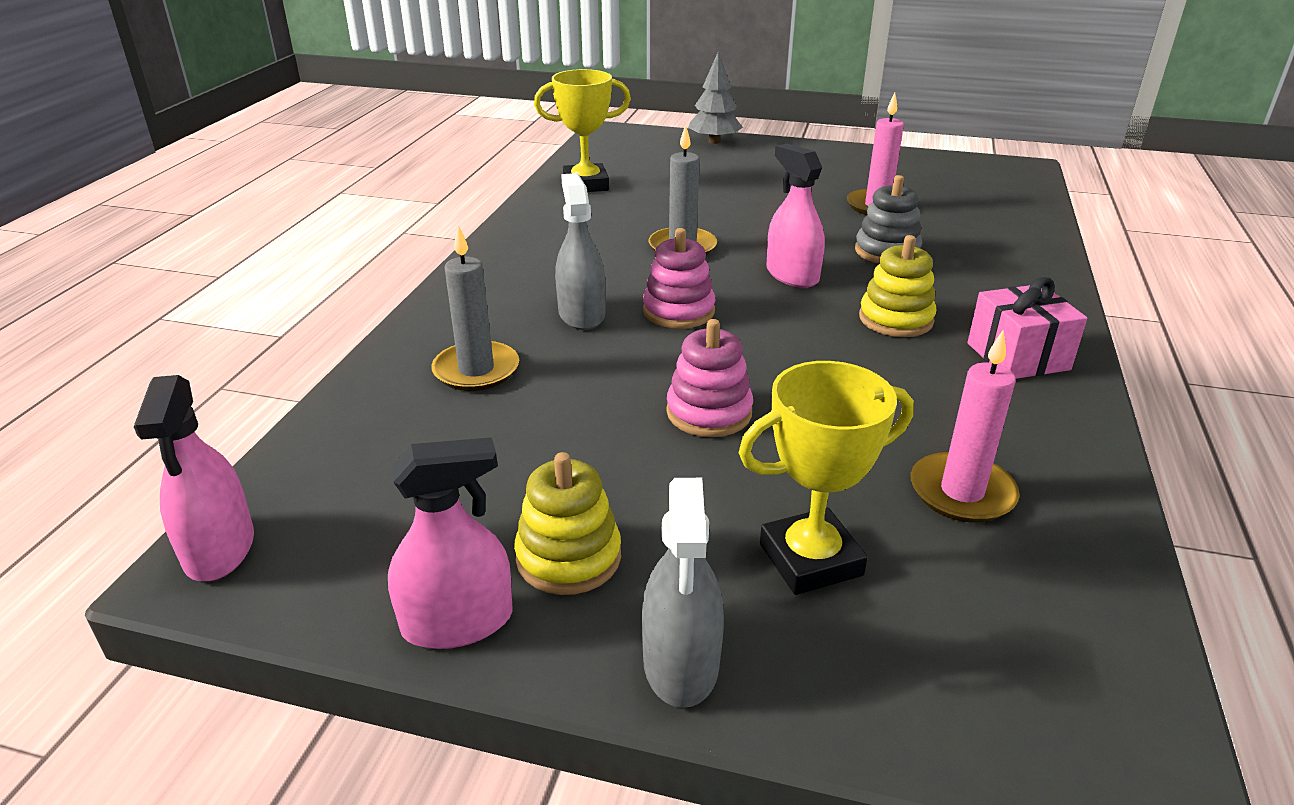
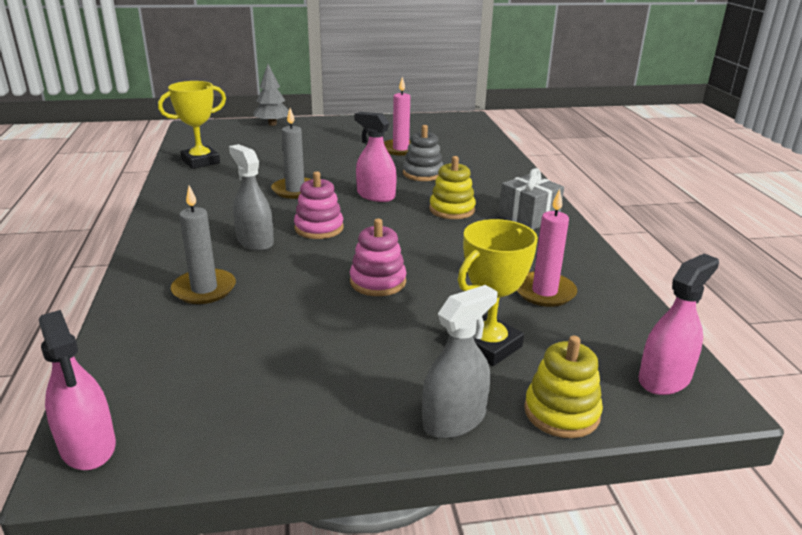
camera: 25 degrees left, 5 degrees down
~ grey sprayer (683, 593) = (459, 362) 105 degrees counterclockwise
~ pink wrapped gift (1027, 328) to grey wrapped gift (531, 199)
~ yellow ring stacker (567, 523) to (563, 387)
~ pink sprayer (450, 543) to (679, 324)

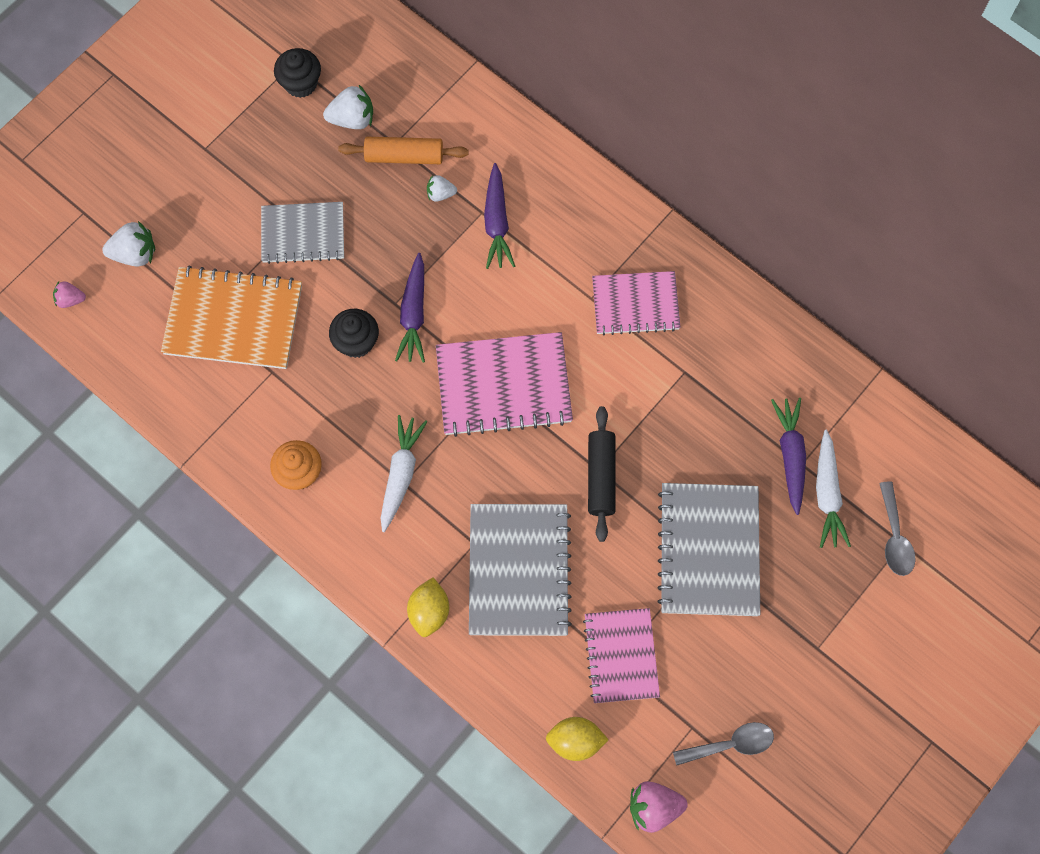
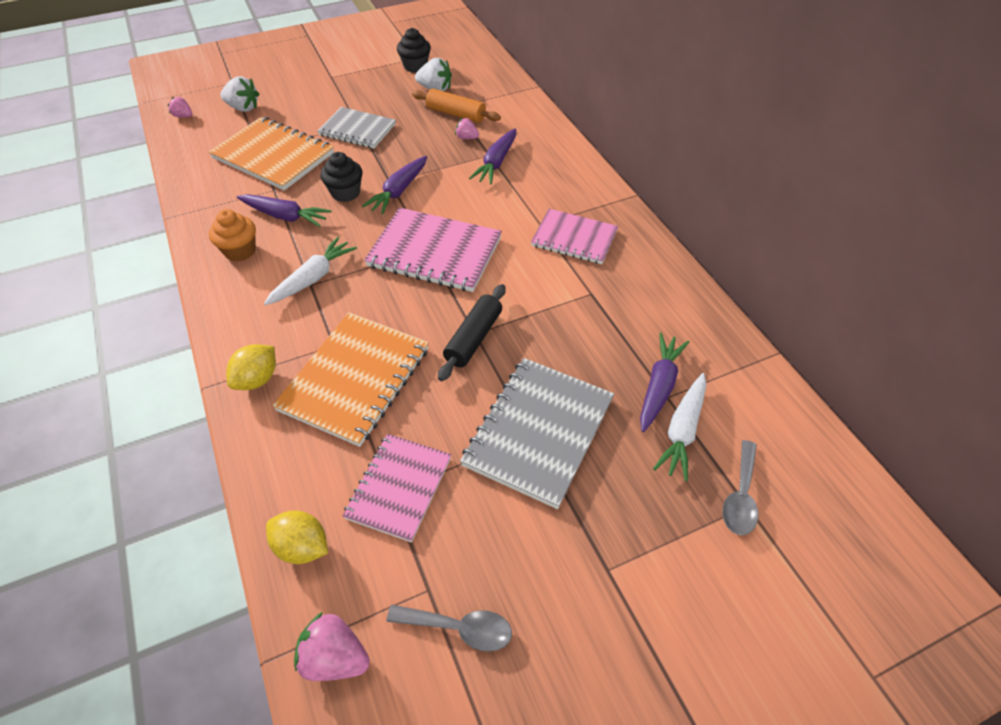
camera: 25 degrees right, 20 degrees down
+ violet root vegetable (284, 210)
~ grey notebook (520, 570) to orange notebook (350, 379)
~ snow-white strawberry (442, 188) to pink strawberry (467, 128)

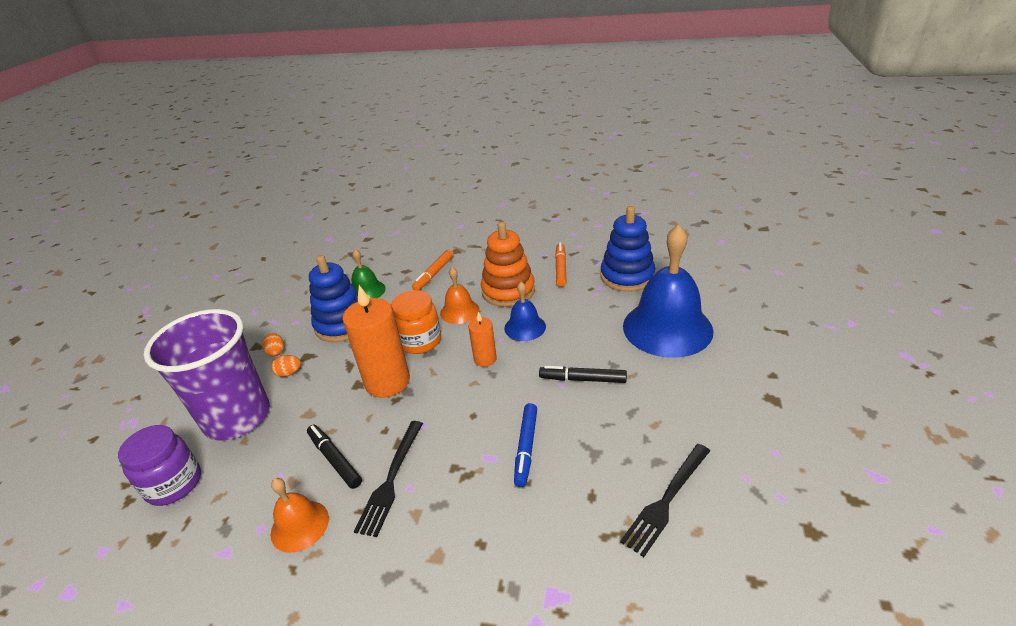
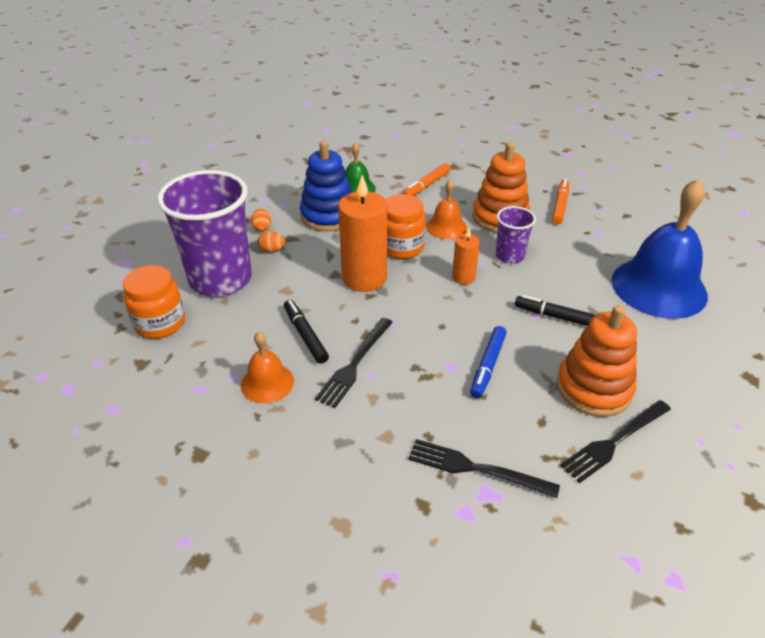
camera: 10 degrees right, 5 degrees up
~ violet preserve jar (159, 465) to orange preserve jar (154, 302)
+ jet-black table fork (484, 468)
~ blue school bell (525, 311) to violet beaker (516, 235)
+ orange ring stacker (597, 361)
- blue ring stacker (628, 249)

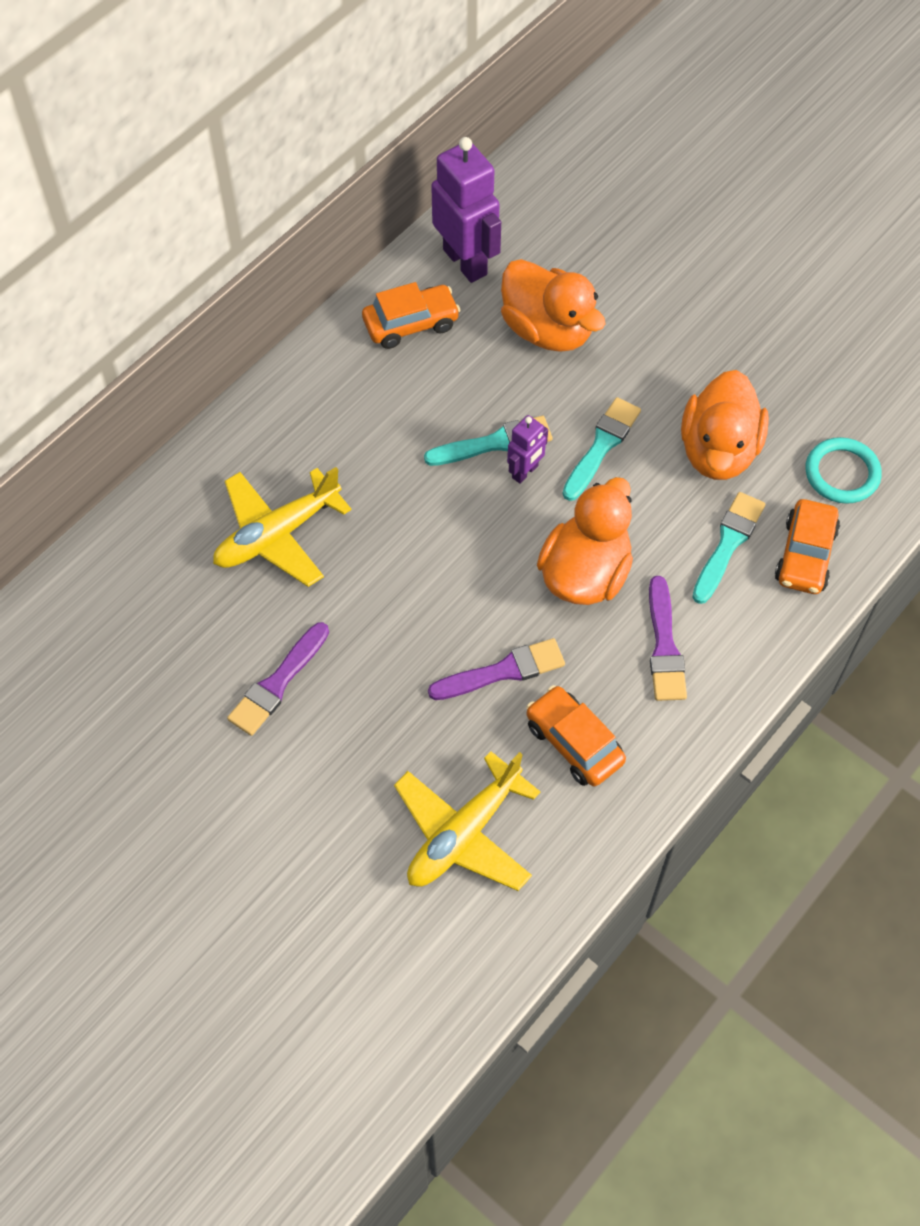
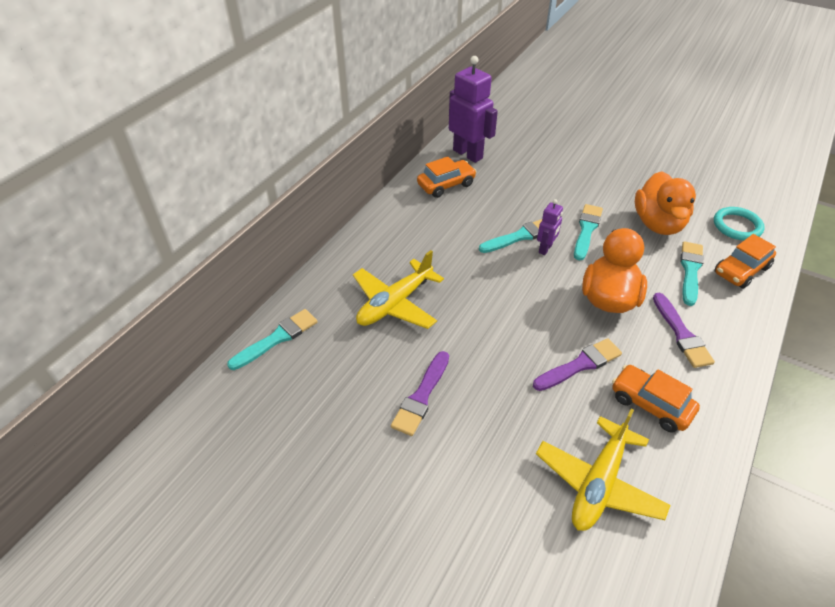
camera: 10 degrees left, 15 degrees down
+ turquoise paint brush (272, 339)
~ orange automobile (807, 546) = (745, 261) 45 degrees clockwise
- orange toy duck (553, 305)

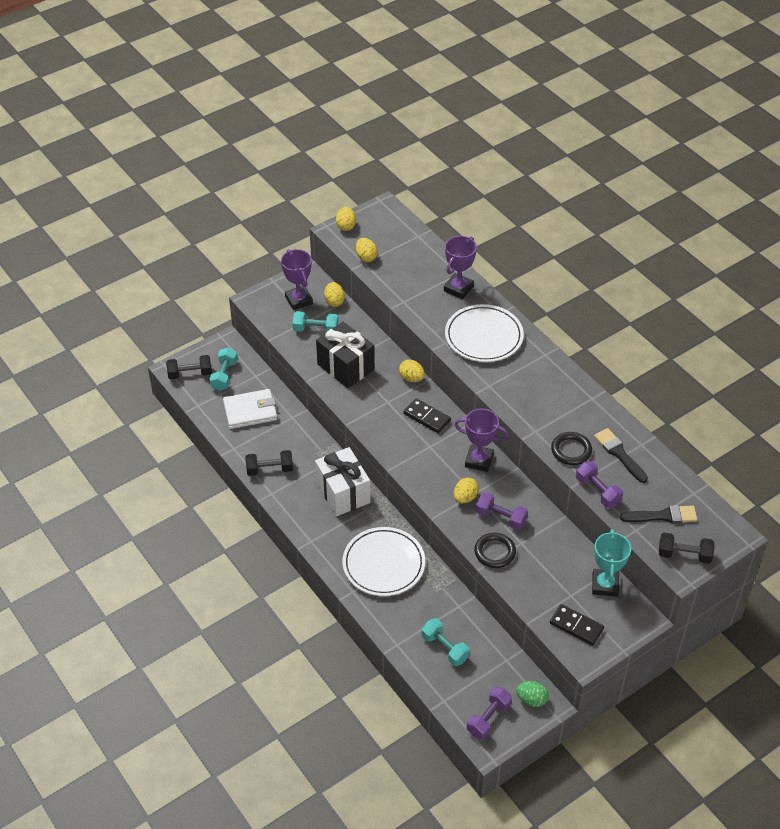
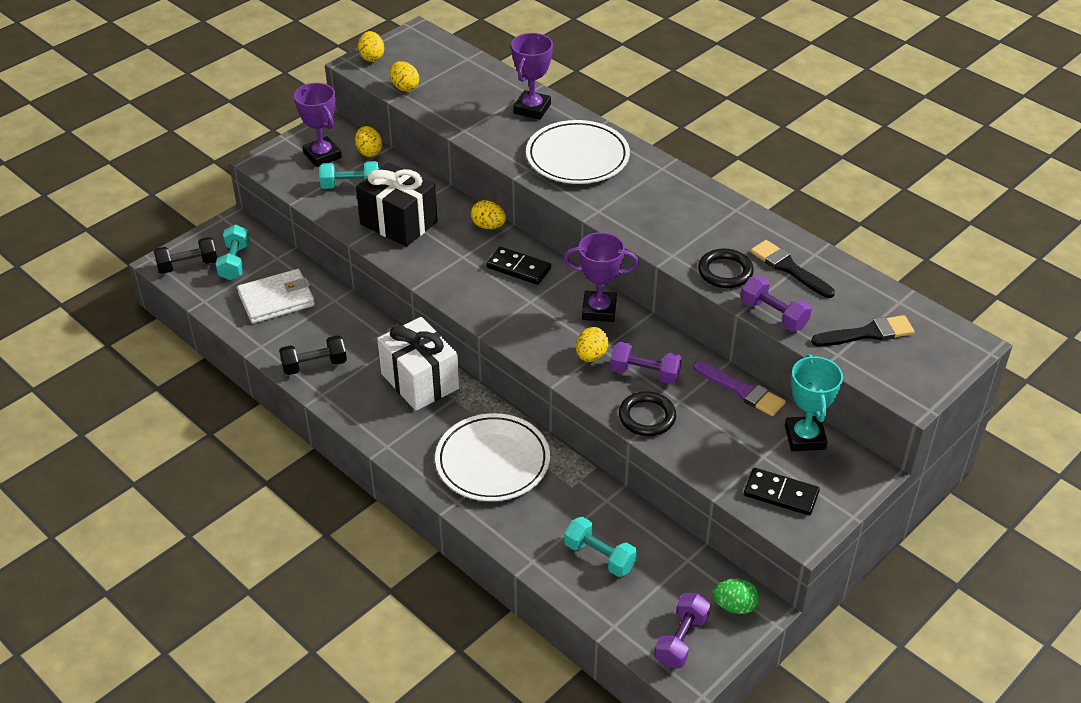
camera: 10 degrees left, 5 degrees down
+ violet paint brush (739, 388)
- jet-black dumbbell (687, 548)

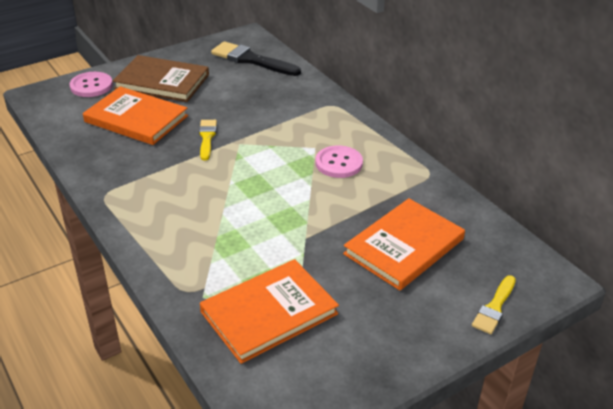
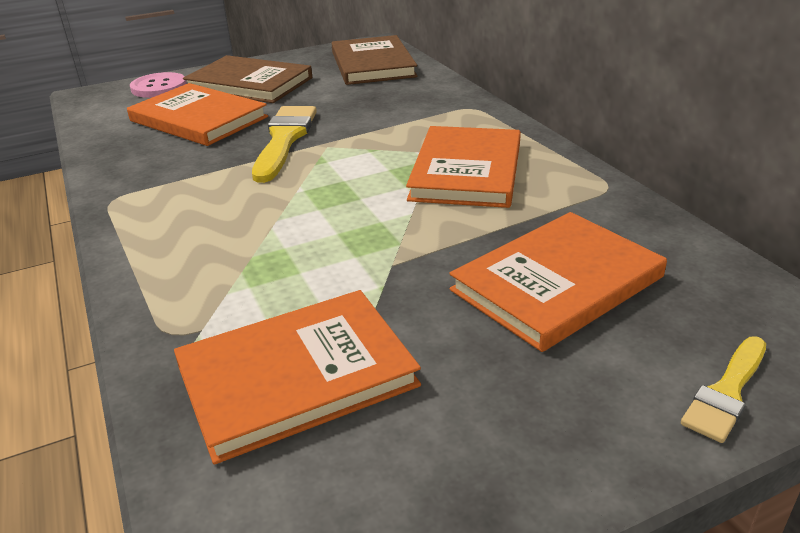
camera: 10 degrees right, 5 degrees down
~ yellow paint brush (208, 140) = (284, 144) x1.69
~ jet-black paint brush (256, 58) to brown hardback (375, 60)
~ pink sewing button (339, 161) to orange hardback (463, 167)

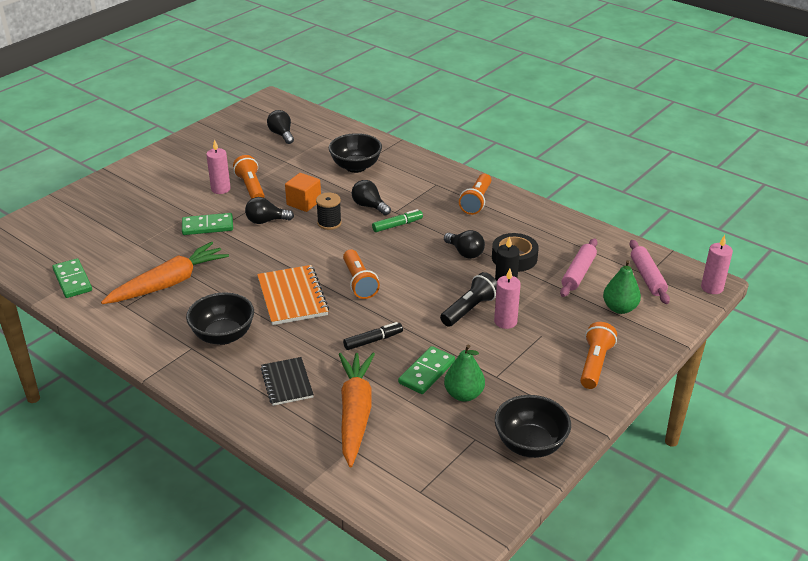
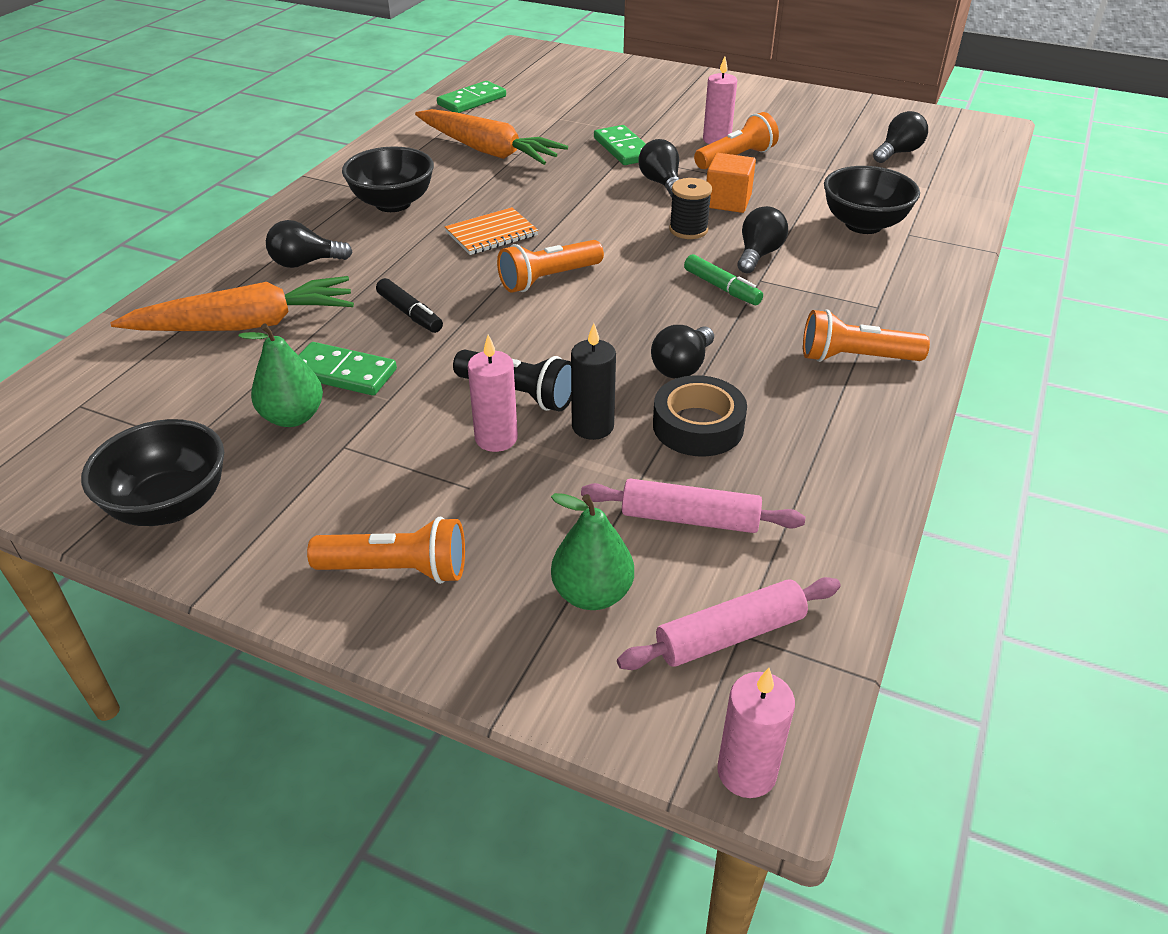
camera: 75 degrees right, 5 degrees up
~ jet-black notebook (287, 381) to jet-black bulb (309, 244)
~ orange notebook (293, 295) = (491, 231) x0.66

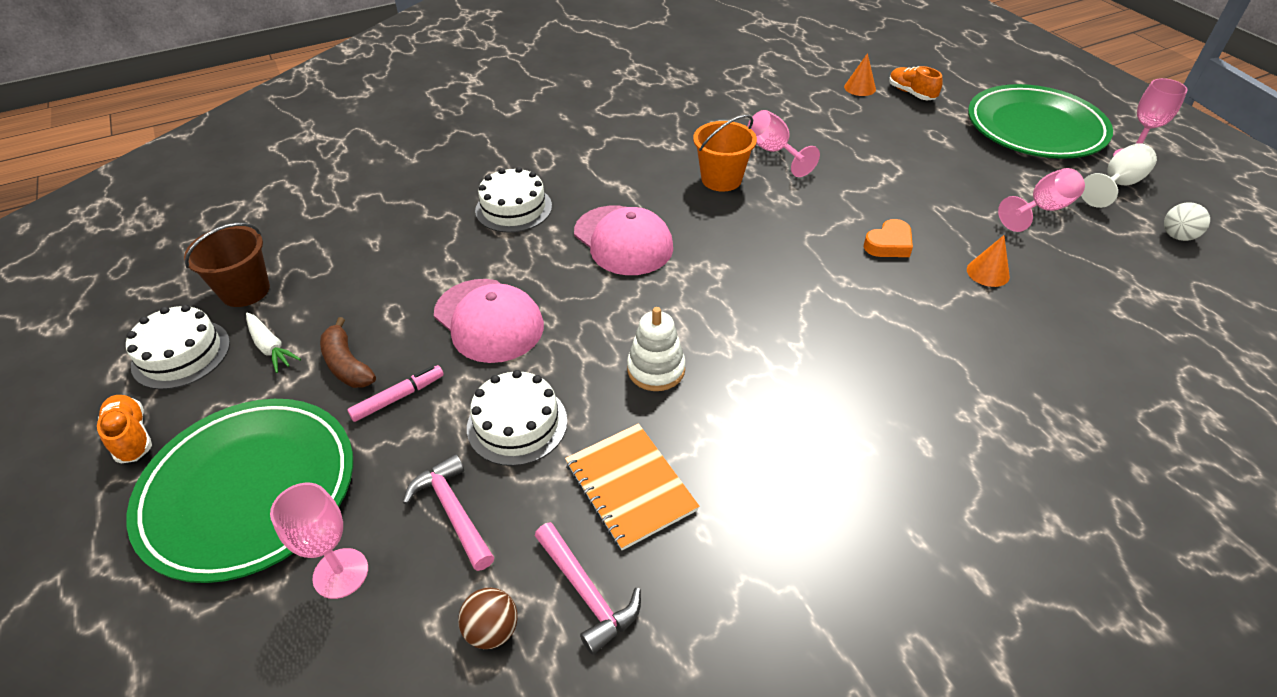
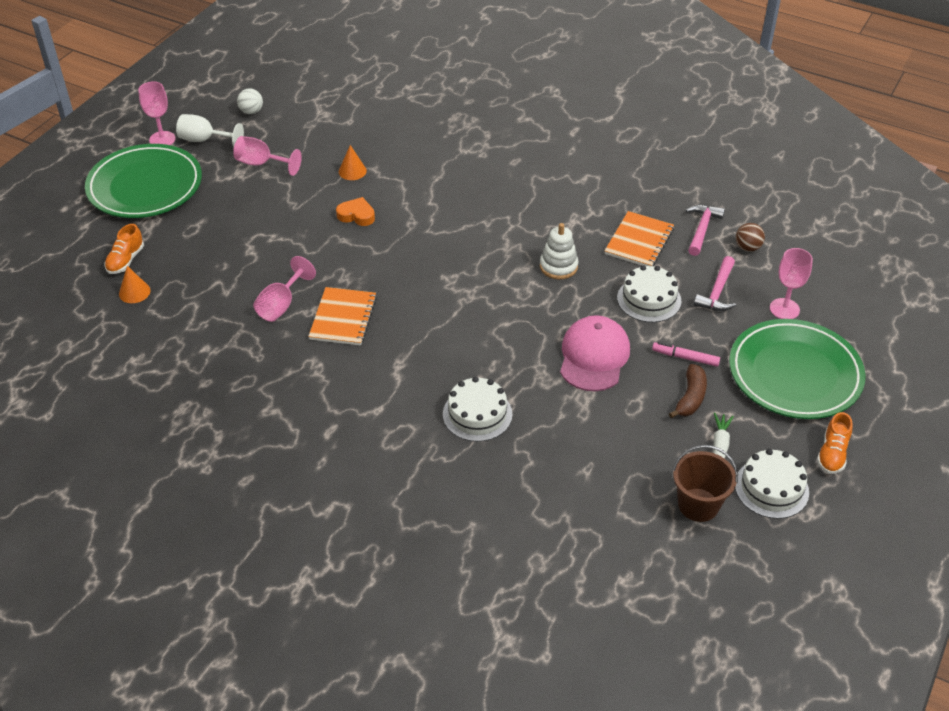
camera: 125 degrees left, 0 degrees up
~ orange sand bucket (725, 153) to orange notebook (342, 316)
- pink peaked cap (623, 240)

